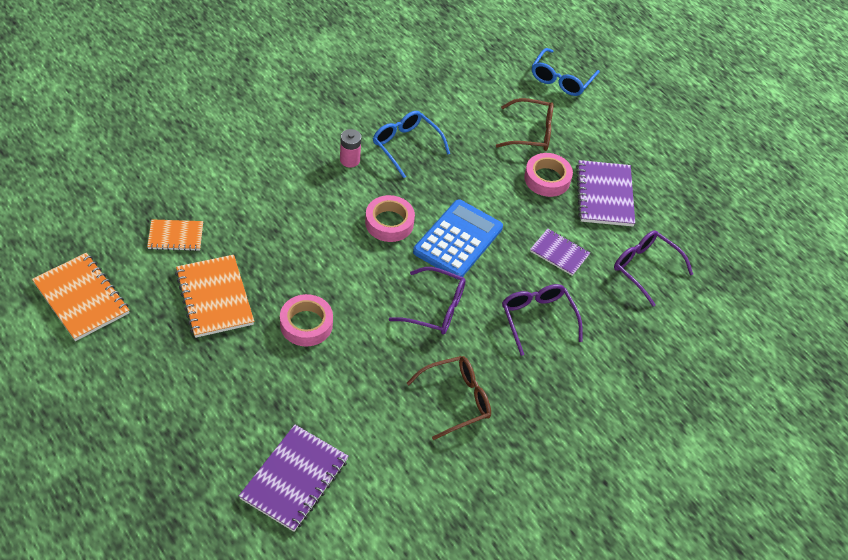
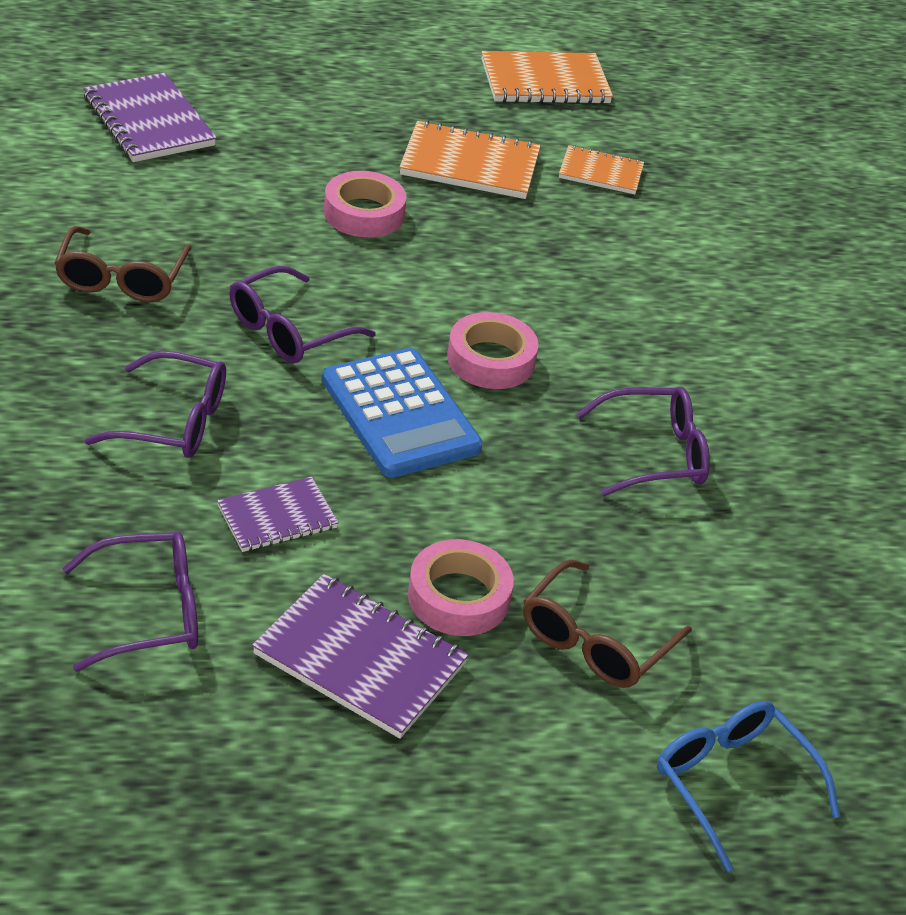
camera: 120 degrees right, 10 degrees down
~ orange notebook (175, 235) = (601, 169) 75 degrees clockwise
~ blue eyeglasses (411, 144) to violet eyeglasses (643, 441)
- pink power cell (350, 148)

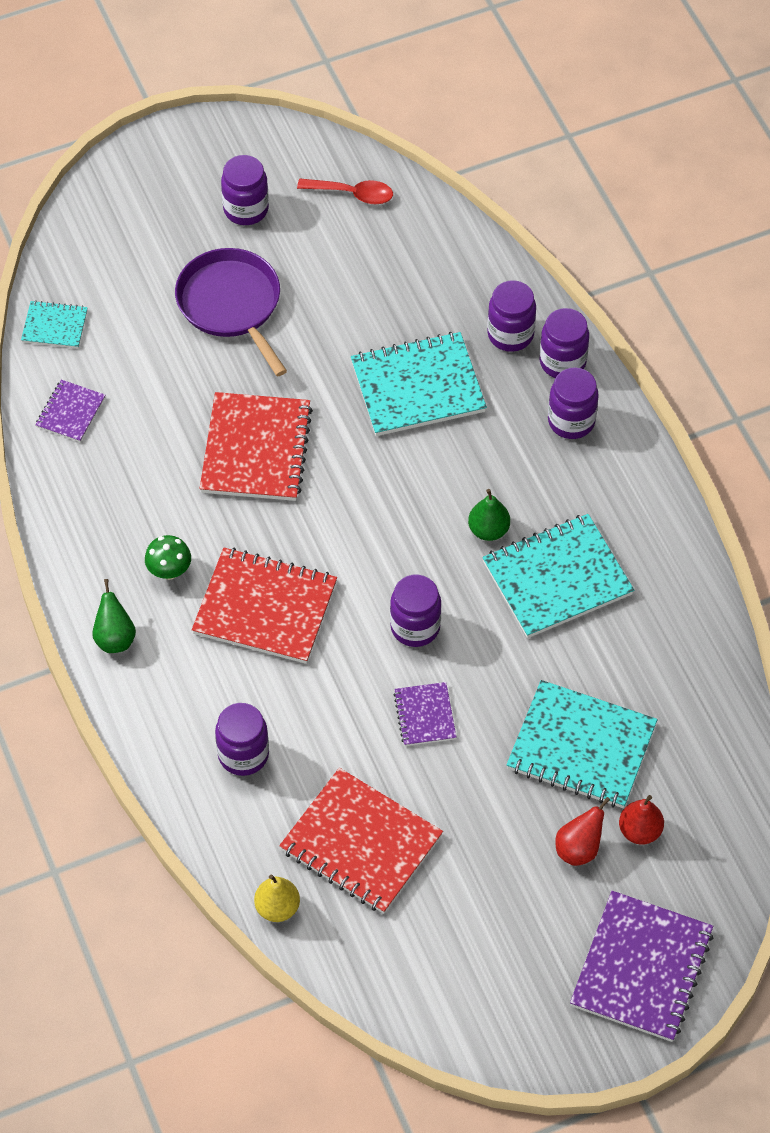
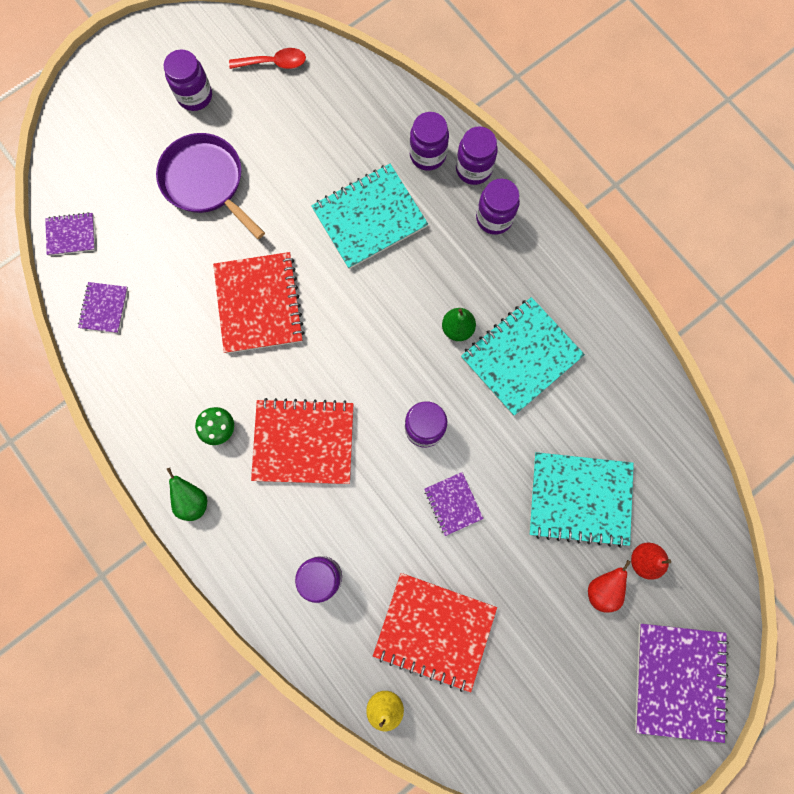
camera: 15 degrees left, 20 degrees up
~ turquoise notebook (54, 324) to violet notebook (70, 234)

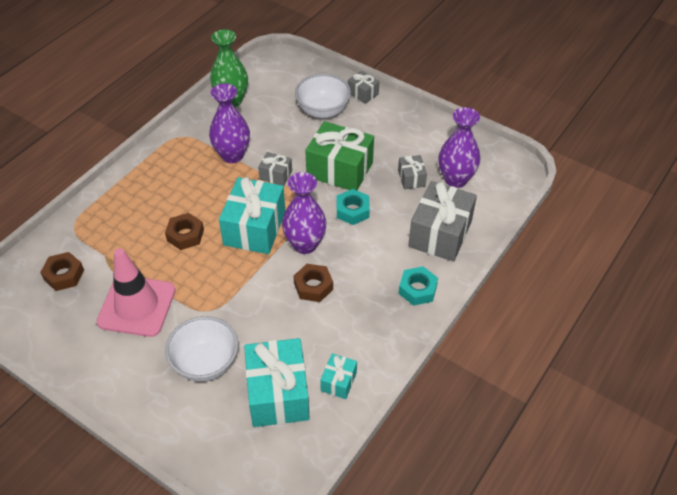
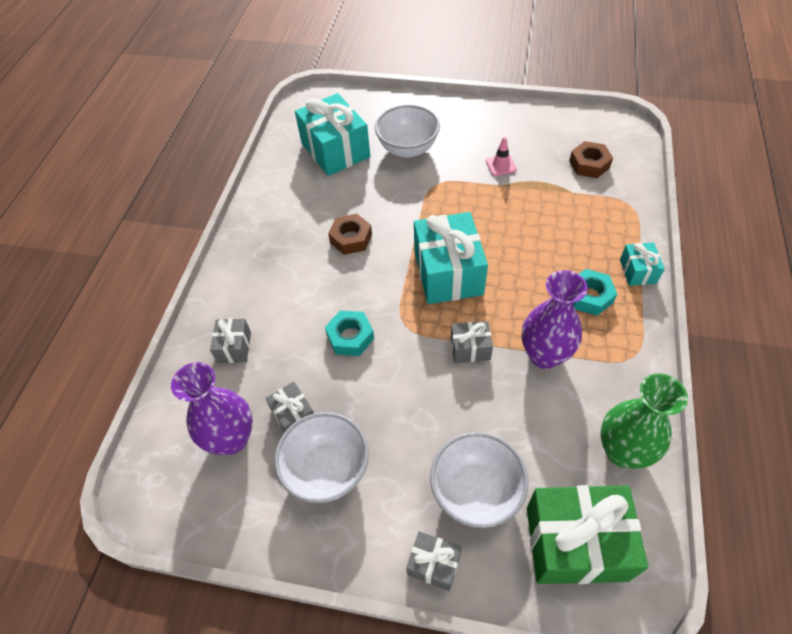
camera: 160 degrees right, 5 degrees up
~ grey wrapped gift (442, 221) = (230, 341) x0.49
+ snow-white deep dish (322, 457)
~ pink safety cone (136, 292) = (501, 156) x0.41
~ leaf-green wrapped gift (339, 155) to (587, 534)
~ turquoise hex nut (418, 286) to (595, 292)
~ turquoise wrapped gift (338, 376) to (642, 264)
- brown hex nut (184, 231)
- violet flower vase (304, 213)

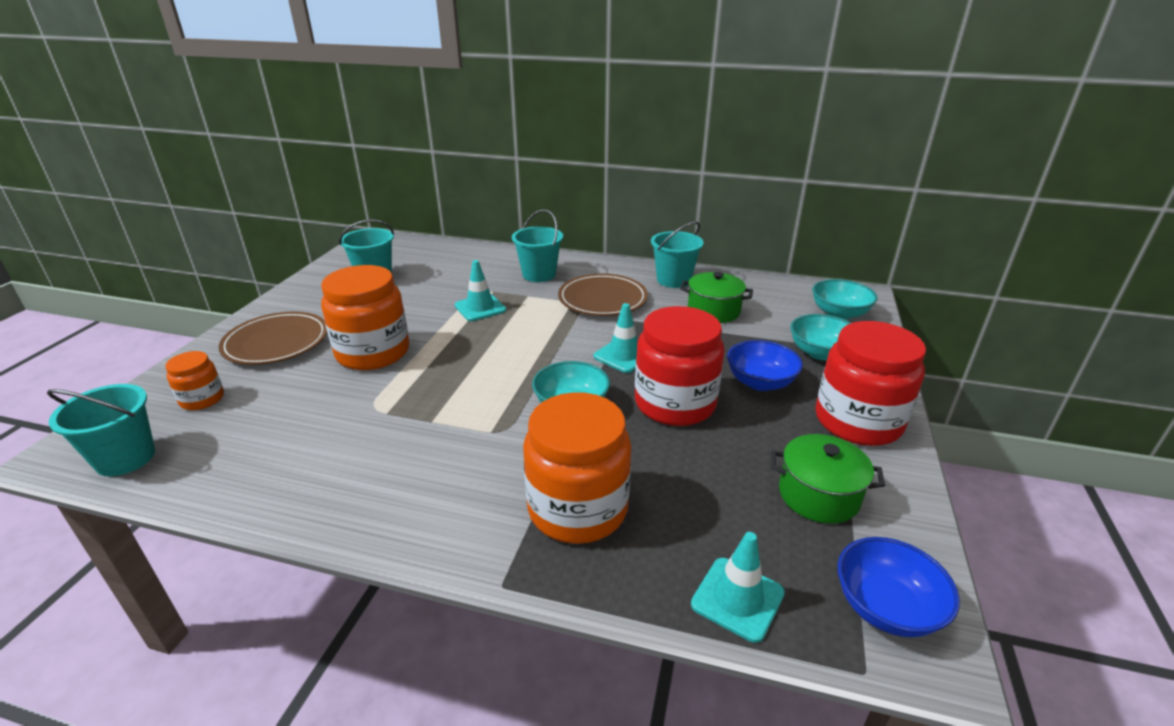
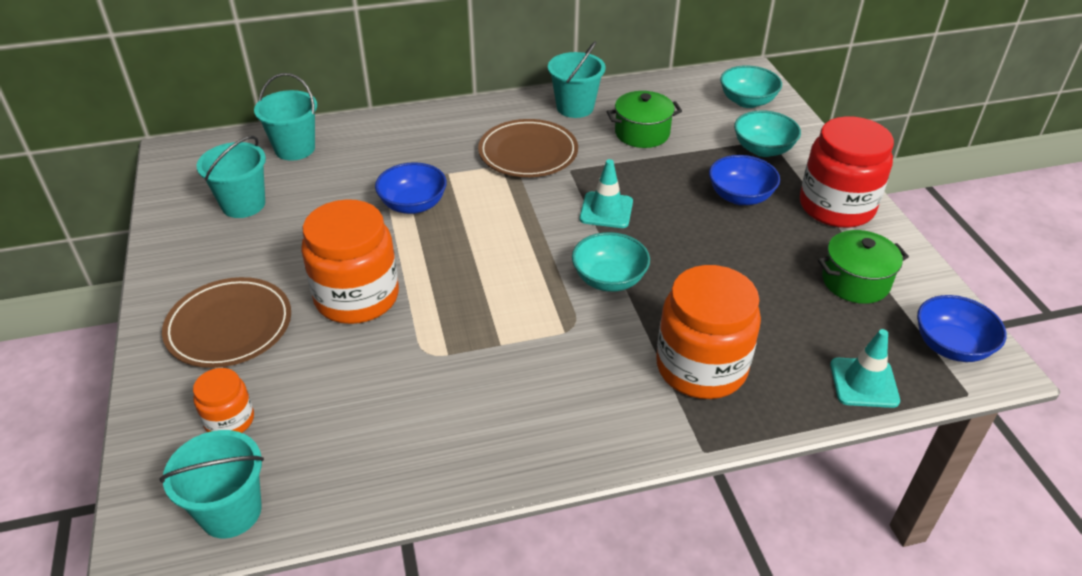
camera: 30 degrees left, 10 degrees up
~ turquoise sand bucket (537, 245) to (285, 117)
~ turquoise safety cone (480, 290) to blue deep dish (411, 188)
- crimson preserve jar (680, 366)

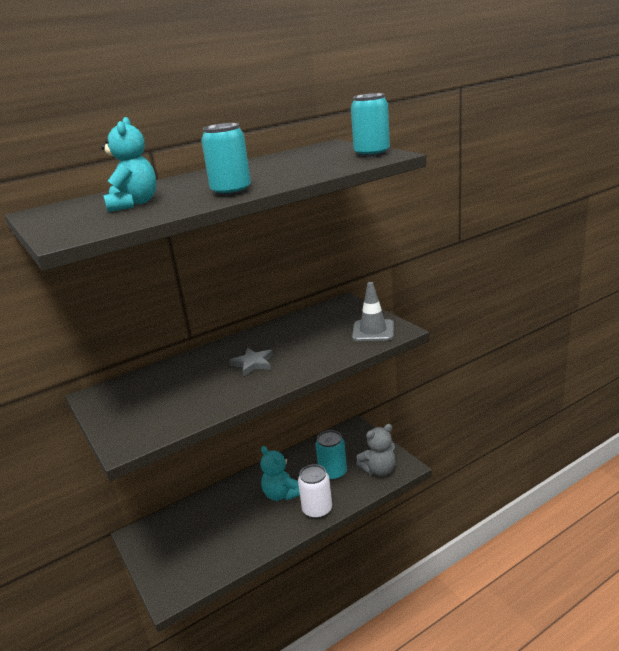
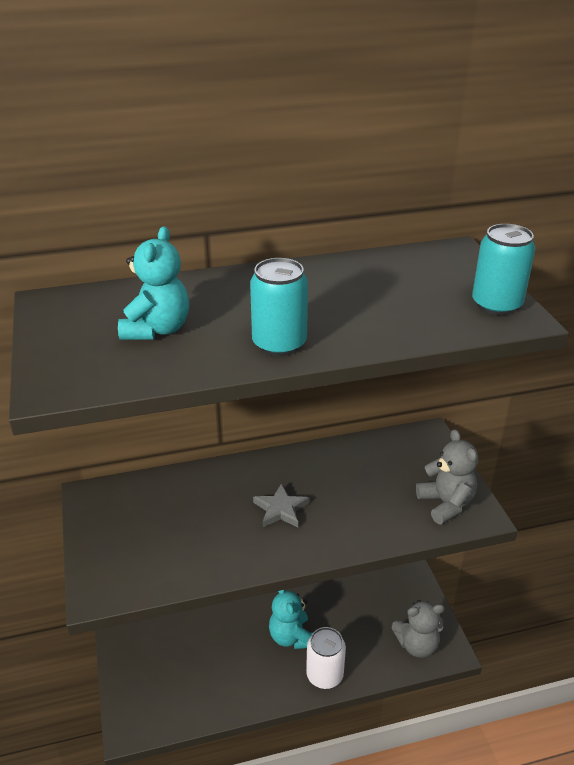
camera: 15 degrees right, 10 degrees up
~ grey safety cone (373, 311) to grey stuffed bear (447, 476)
- turquoise can (331, 455)

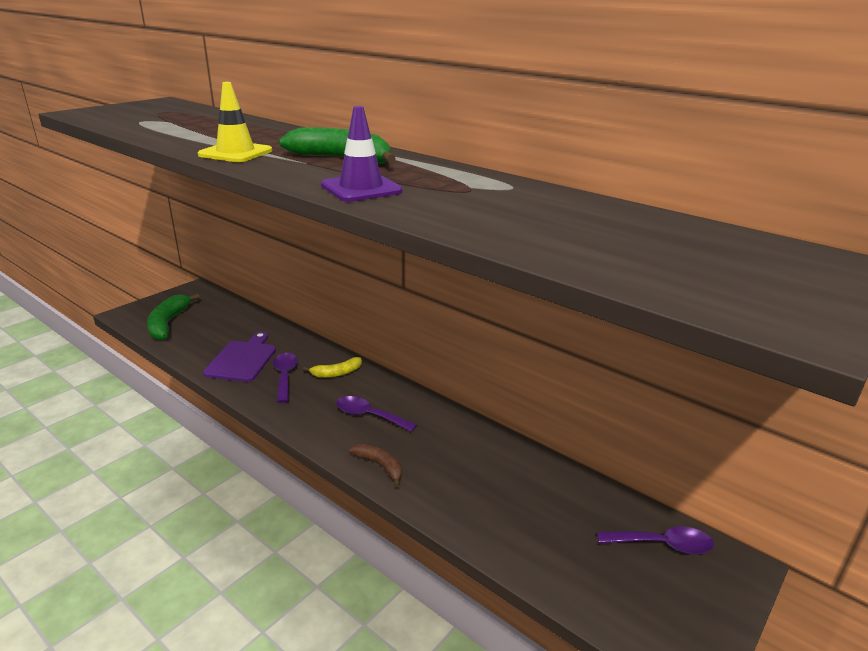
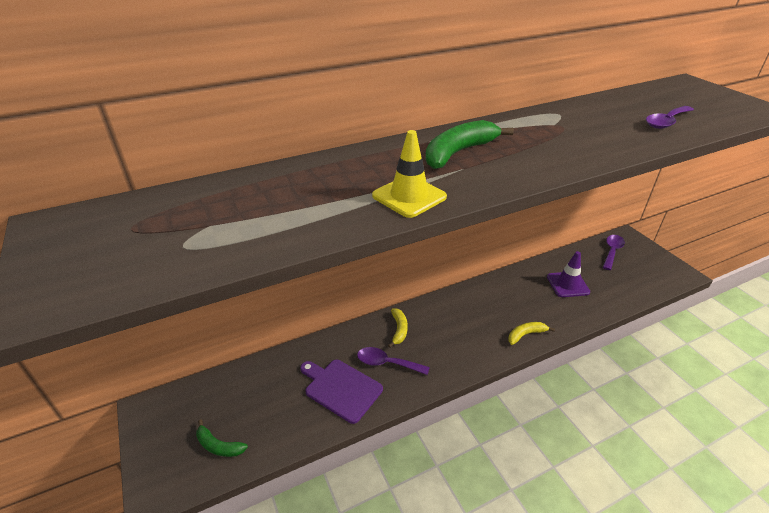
camera: 65 degrees left, 10 degrees up
~ leaf-green toy banana (173, 316) = (222, 438) x0.59
~ brown toy banana (376, 465) to yellow toy banana (531, 333)
~ violet safety cone (362, 154) to (568, 274)
~ violet teaspoon (376, 414) to (670, 117)

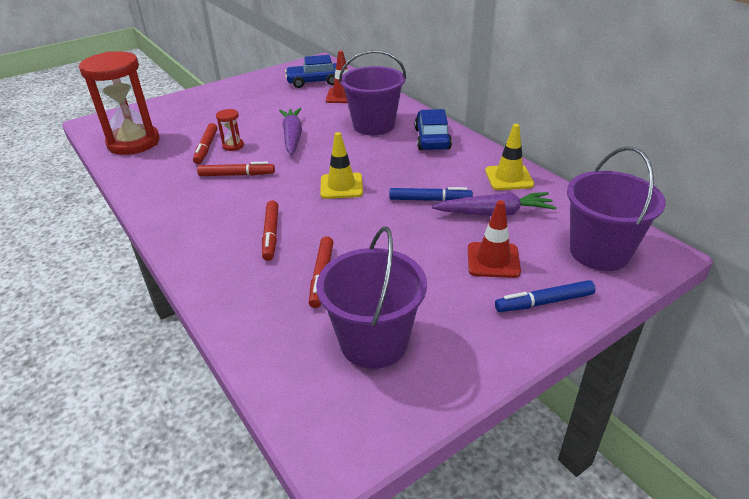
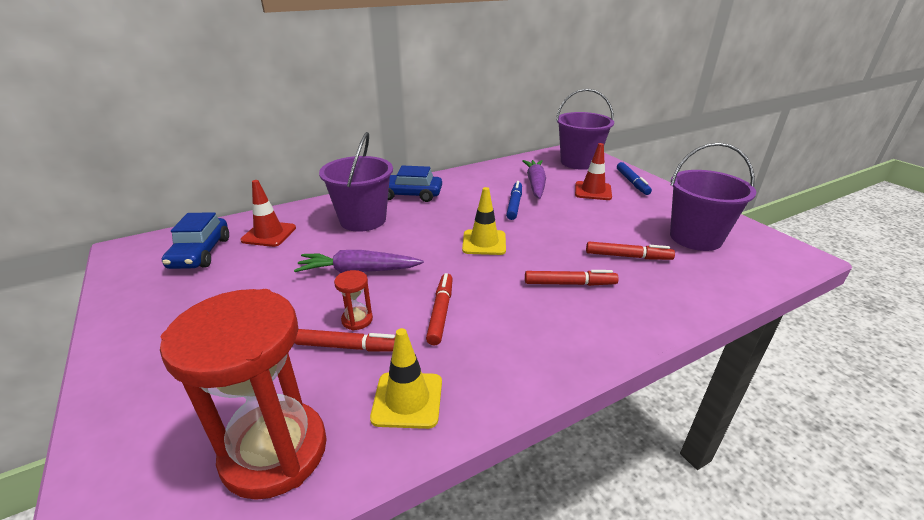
camera: 85 degrees left, 5 degrees down
~ yellow safety cone (509, 157) to (406, 378)

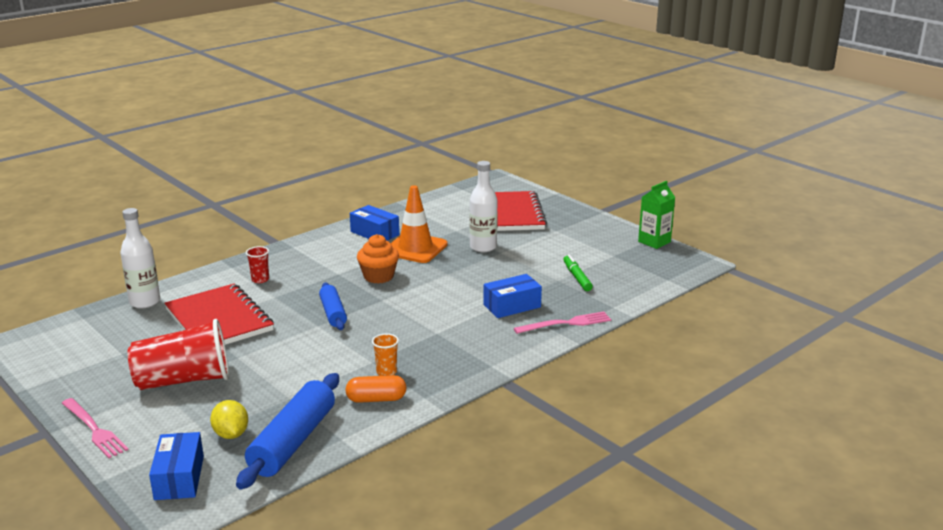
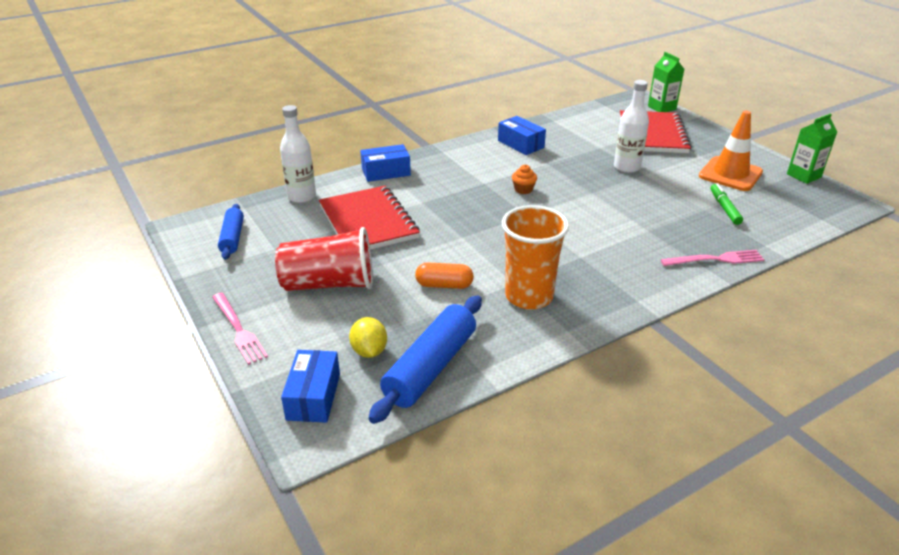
camera: 10 degrees right, 10 degrees up
~ blue pastry roller (333, 306) to (231, 232)
~ blue package (513, 296) to (385, 163)
~ orange pill shape (376, 389) to (444, 276)
~ orange beaker (385, 354) = (535, 257) x2.30
~ orange muffin (378, 259) = (524, 179) x0.62
+ leaf-green juice carton (666, 82)
~ orange safety cone (419, 224) to (731, 151)
- crimson beaker (257, 264)

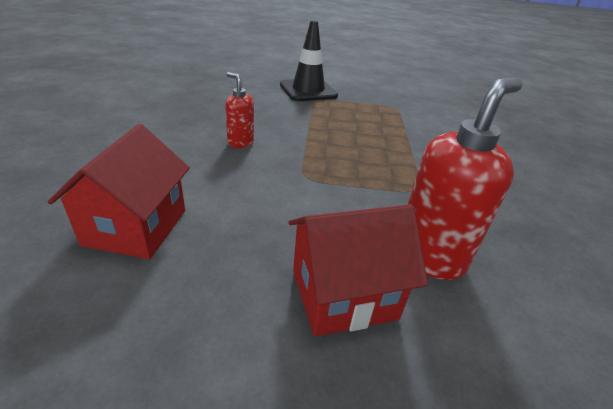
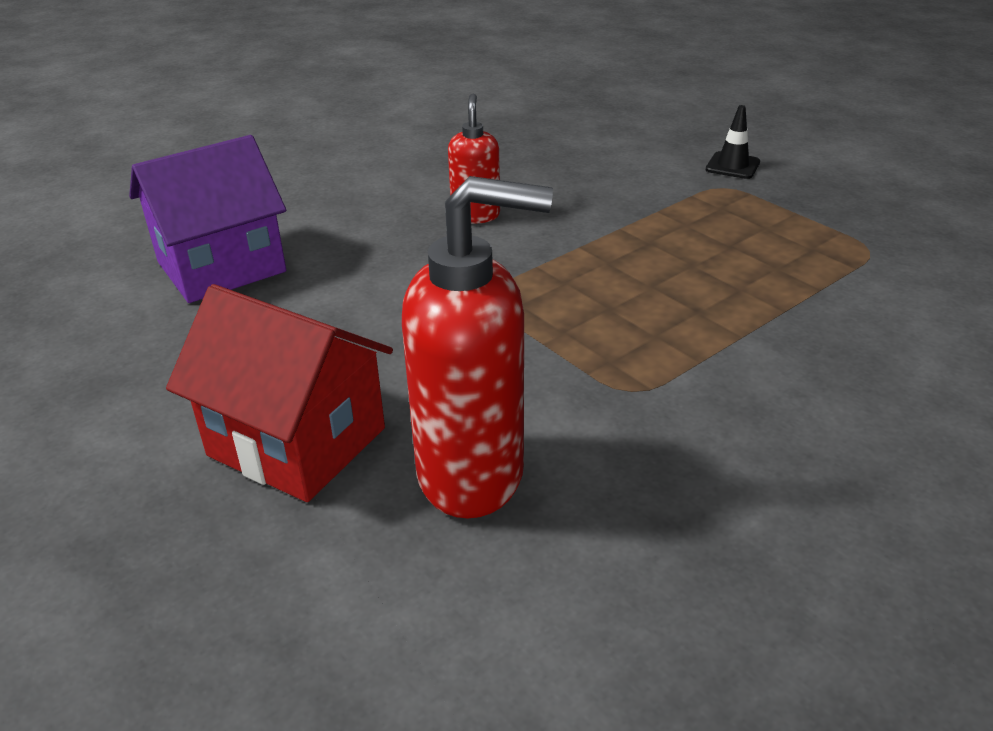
camera: 50 degrees right, 0 degrees up
~ crimson toy house (119, 191) to violet toy house (207, 219)
~ jet-black safety cone (309, 60) = (733, 142) x0.45

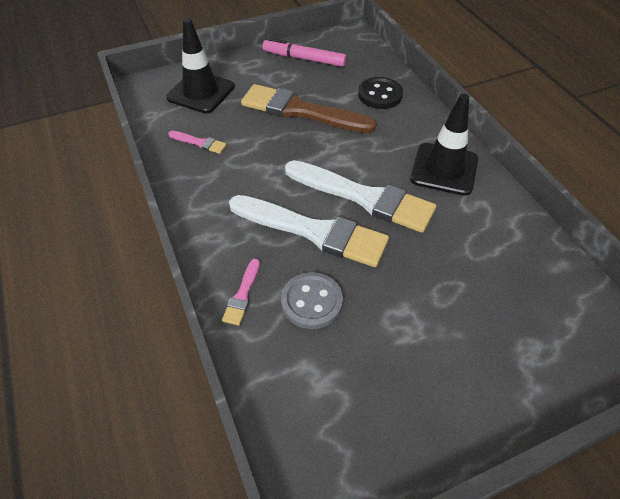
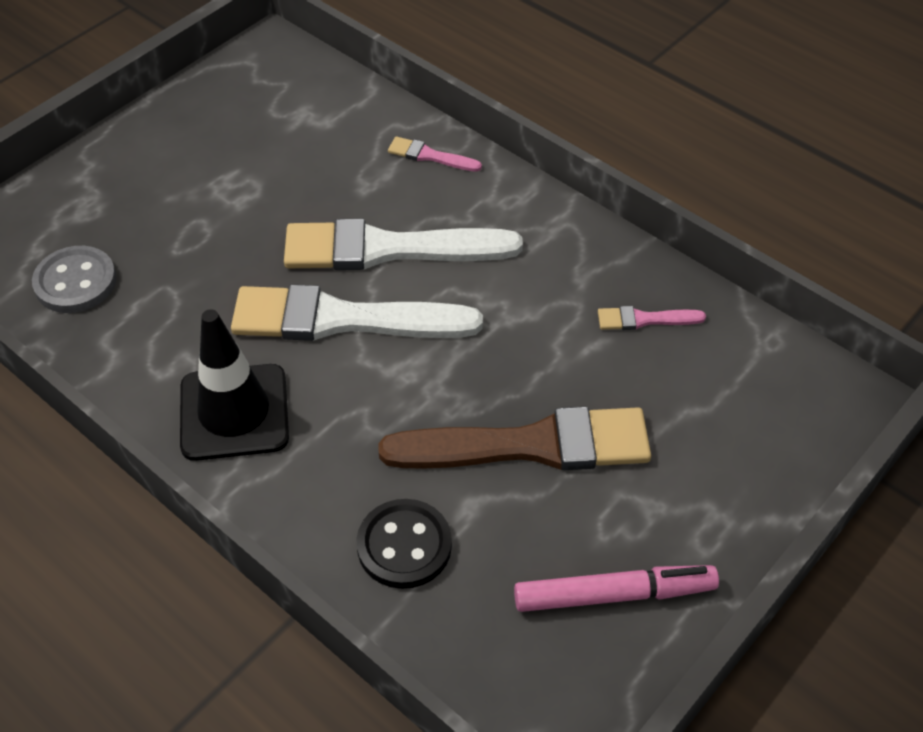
camera: 155 degrees right, 0 degrees up
~ grey sewing button (312, 300) to (74, 279)
~ pink paint brush (241, 292) = (435, 154) 60 degrees counterclockwise
- jet-black safety cone (200, 65)

